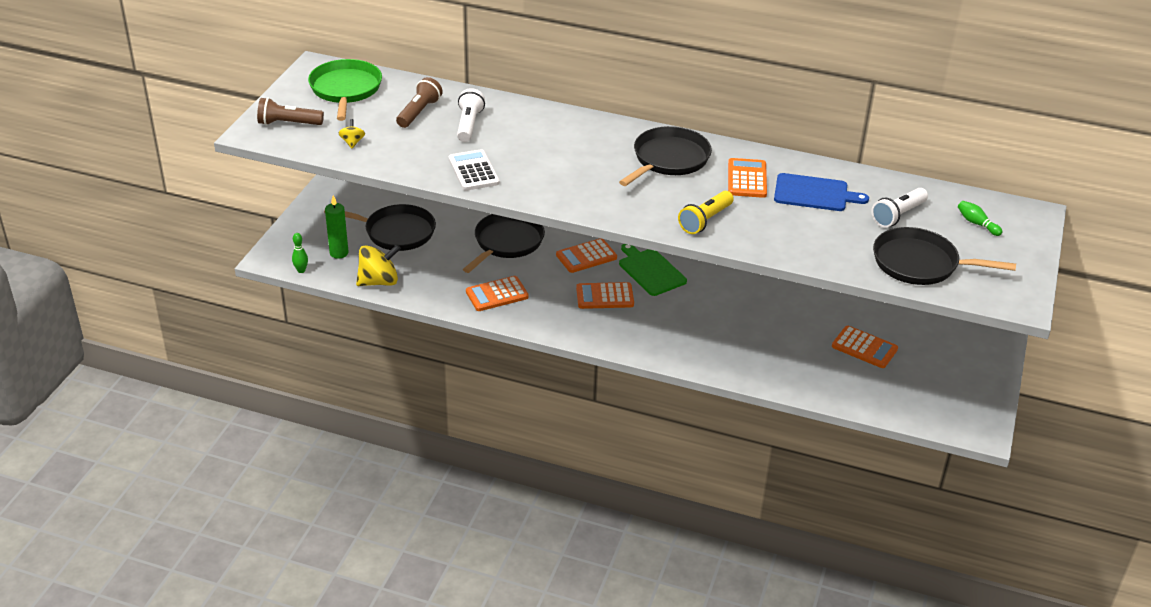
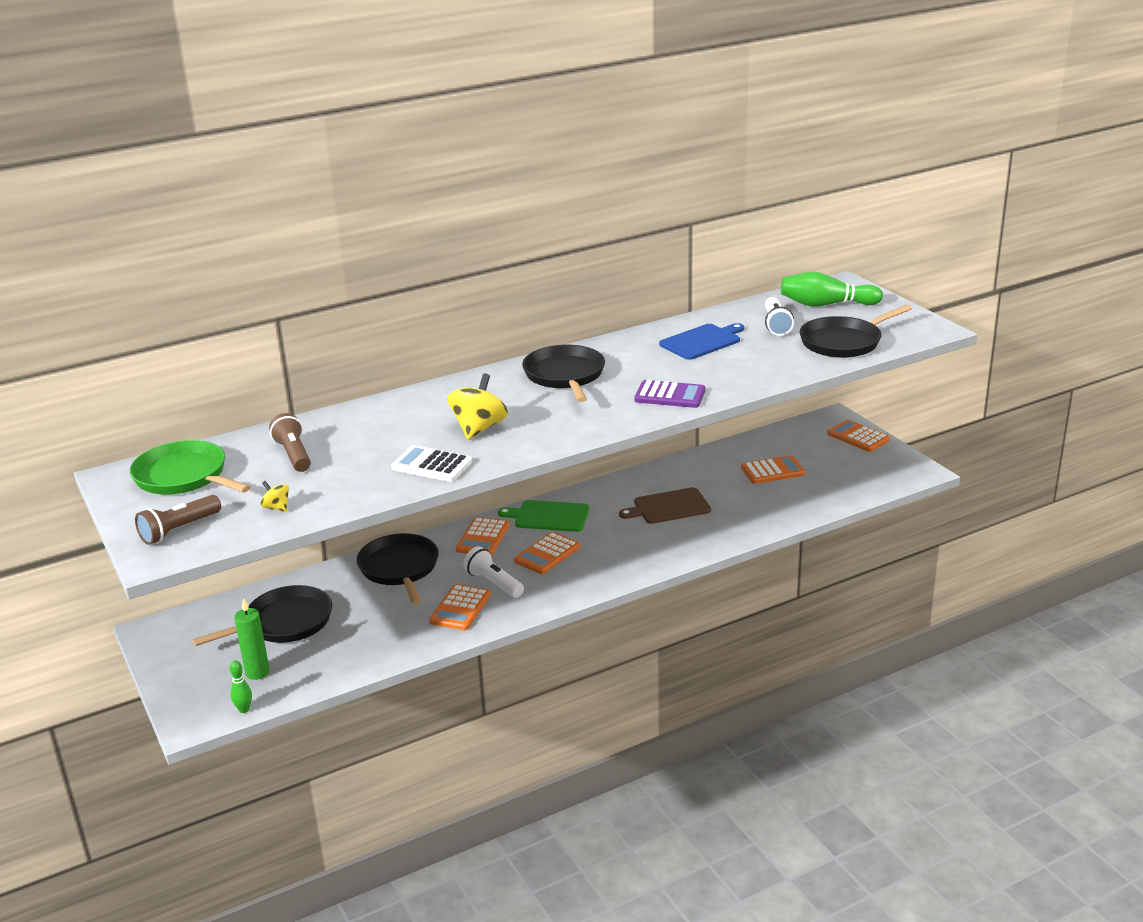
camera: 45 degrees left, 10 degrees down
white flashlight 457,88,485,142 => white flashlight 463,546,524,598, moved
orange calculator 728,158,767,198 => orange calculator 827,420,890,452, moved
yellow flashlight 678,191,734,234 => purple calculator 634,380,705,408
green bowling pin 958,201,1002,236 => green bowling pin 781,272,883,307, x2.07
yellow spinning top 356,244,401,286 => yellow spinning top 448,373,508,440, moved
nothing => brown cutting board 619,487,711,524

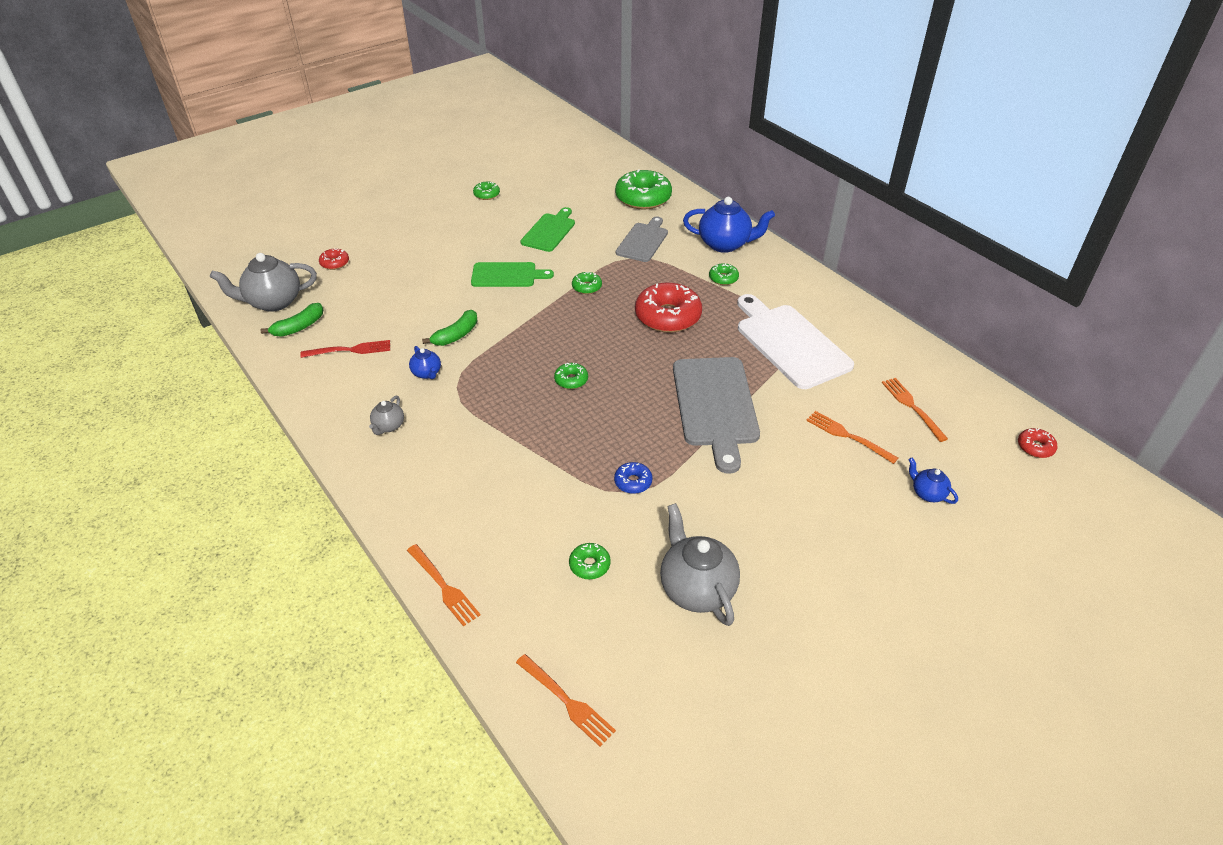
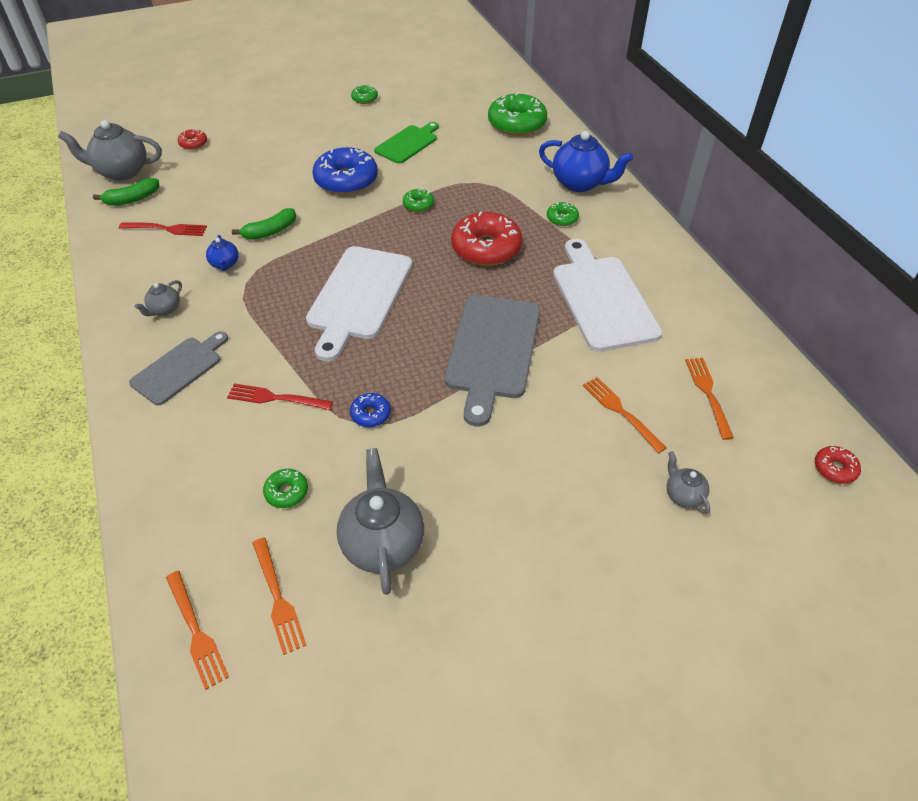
camera: 15 degrees right, 5 degrees up
grey cutting board 616,216,668,262 => grey cutting board 129,331,228,405, moved
green cutting board 471,262,554,287 => blue donut 313,147,378,195
green donut 554,363,588,389 => white cutting board 306,246,412,361
blue teapot 908,458,958,504 => grey teapot 667,451,710,514
orange fork 407,544,481,627 => orange fork 253,538,306,655, moved
nothing => red fork 227,383,333,410

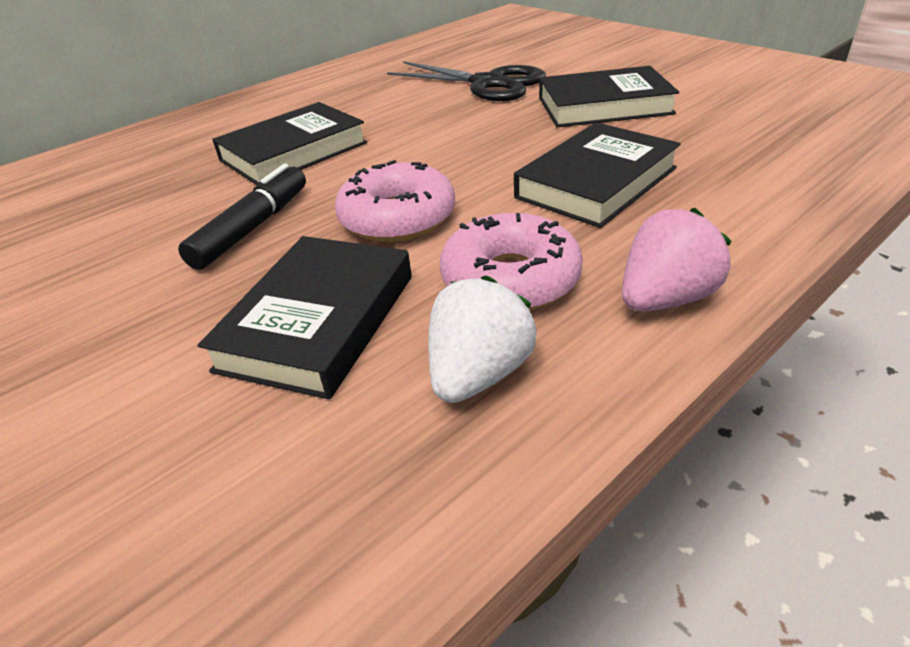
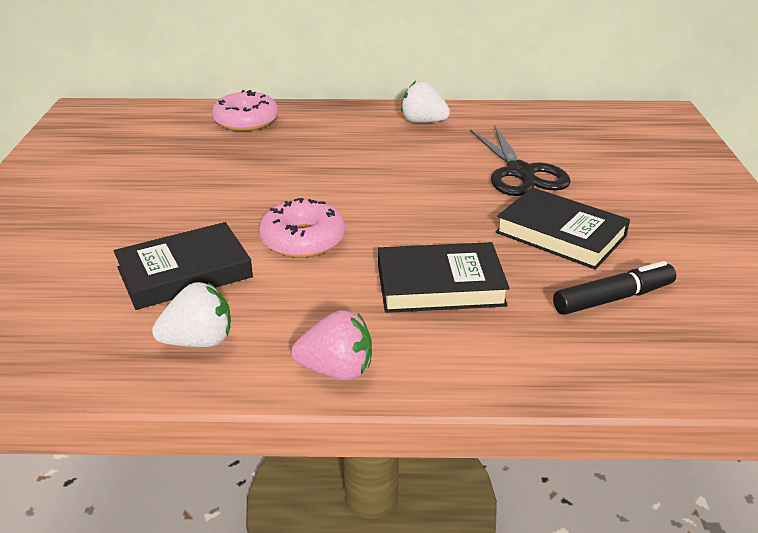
camera: 40 degrees right, 5 degrees down
black book 212,102,367,185 => nothing
black marker 178,164,306,270 => black marker 553,261,676,315, moved
pink donut 440,213,583,311 => pink donut 212,90,278,131, moved
nothing => white strawberry 401,81,450,123

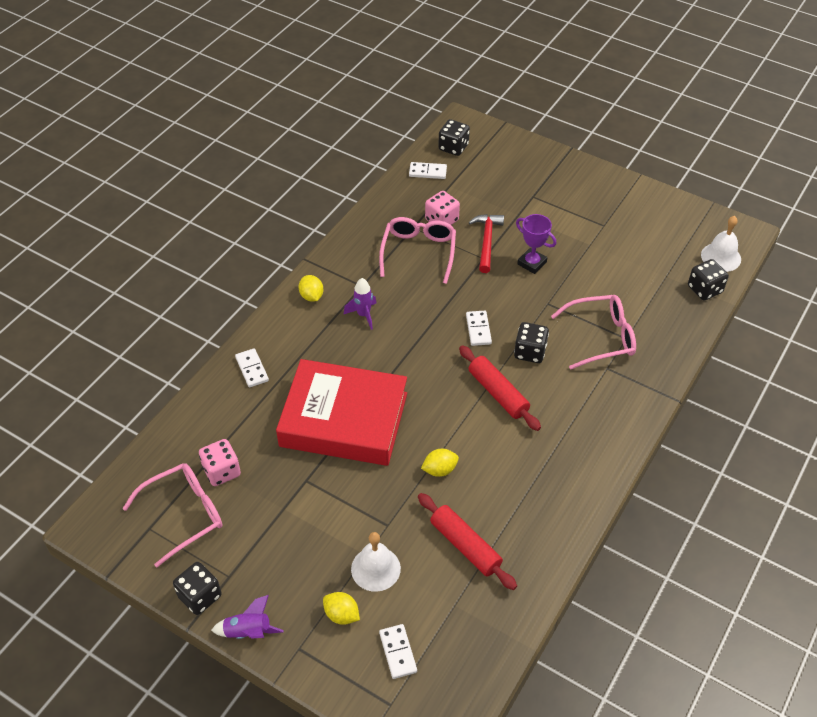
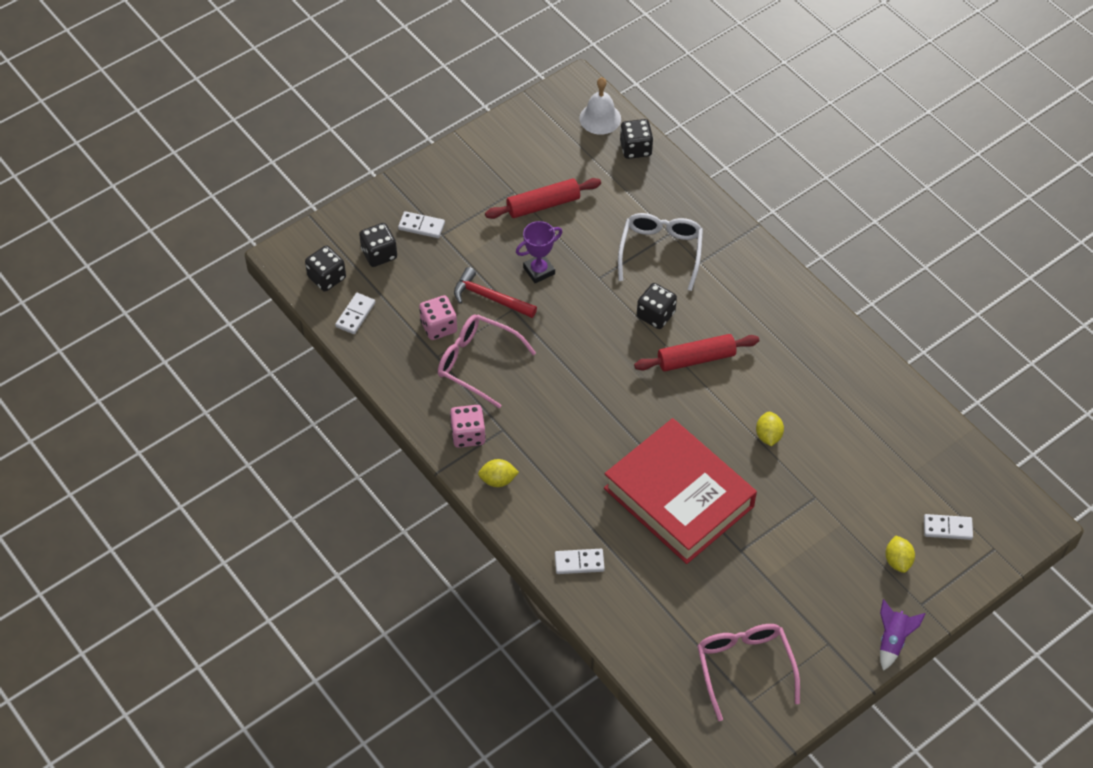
camera: 70 degrees left, 5 degrees up
purple rocket 343,278,377,330 => nothing
pink glasses 551,295,636,370 => white glasses 618,213,703,291
white domino 466,311,492,346 => white domino 398,211,445,238, moved
red book 276,359,407,466 => red book 604,418,757,564, 75 degrees counterclockwise
pink dice 199,439,241,486 => pink dice 450,405,486,448, moved
red rolling pin 418,493,517,590 => red rolling pin 485,178,601,219, moved
white bell 351,532,401,592 => nothing
black dice 173,562,222,615 => black dice 359,223,397,267, moved
yellow lemon 323,592,360,625 => yellow lemon 885,536,915,573, 60 degrees counterclockwise

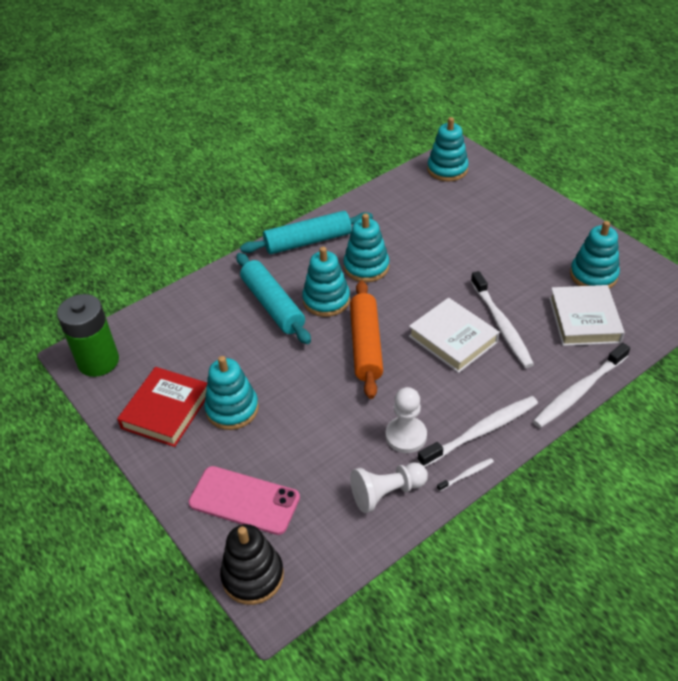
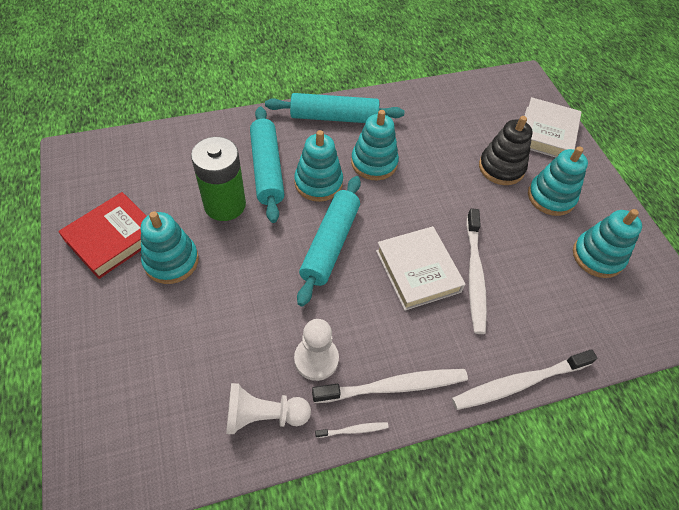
camera: 15 degrees right, 10 degrees up
turquoise stacking toy 427,117,469,182 => turquoise stacking toy 528,146,588,216, moved
orange rolling pin 350,281,383,399 => turquoise rolling pin 297,176,361,306
white book 549,285,625,346 => white book 525,97,581,158, moved
green battery 57,294,119,377 => green battery 191,137,246,221, moved
pink phone 188,466,300,535 => nothing
black stacking toy 220,524,284,605 => black stacking toy 479,116,533,185, moved

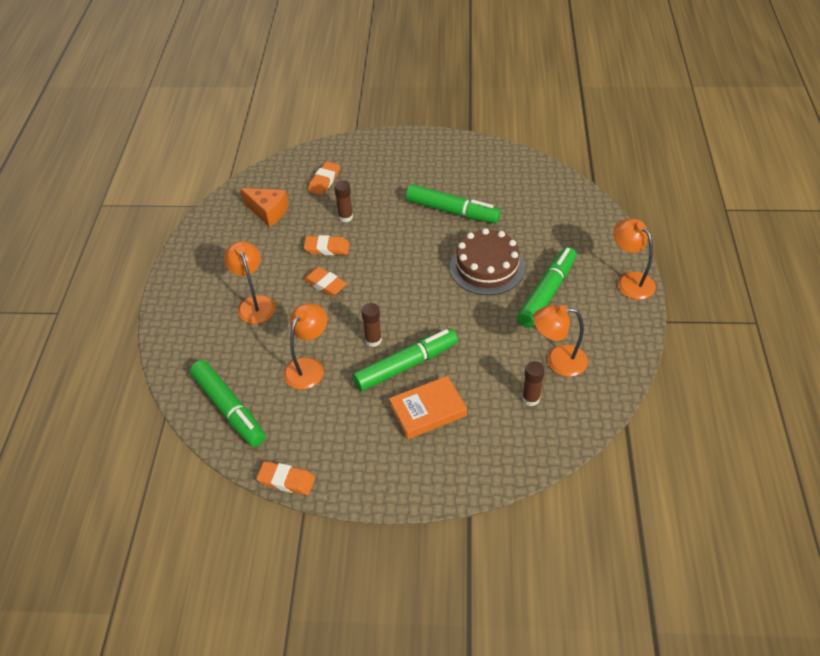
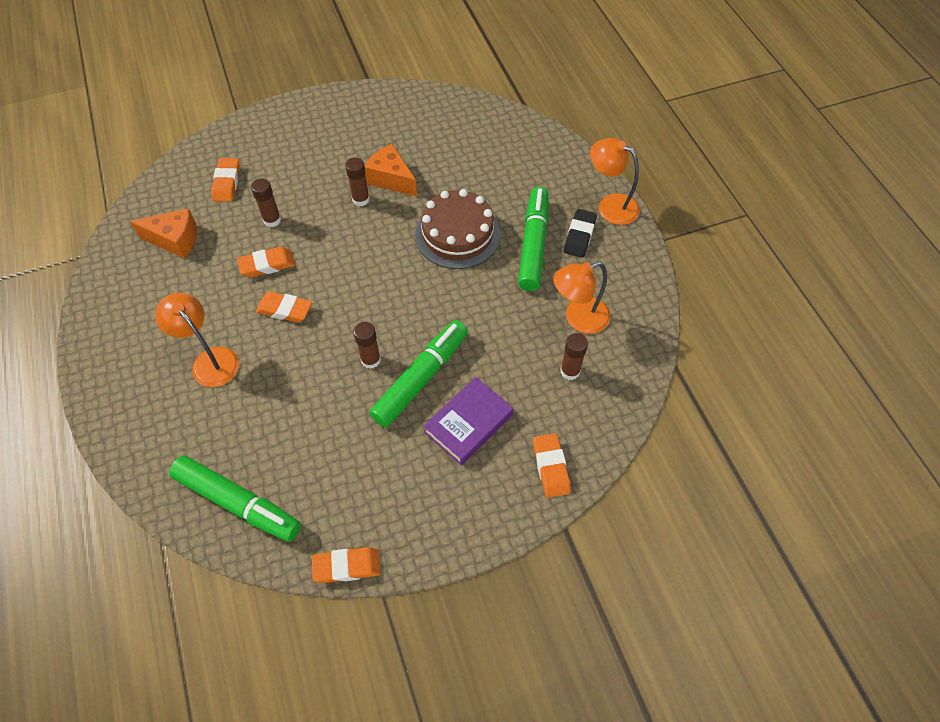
camera: 25 degrees left, 10 degrees up
green marker 406,184,501,223 => orange cheese 365,144,417,196
orange lamp 284,303,327,390 => nothing
orange book 389,376,467,439 => purple book 423,377,513,465
nothing => brown glue stick 345,157,370,206
nothing => black eraser 564,209,597,258
nothing => orange eraser 533,433,571,498

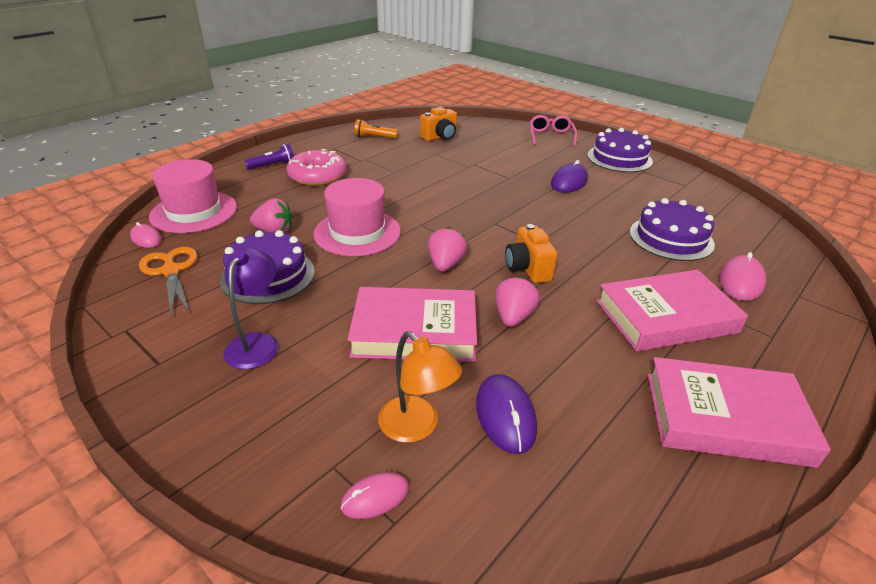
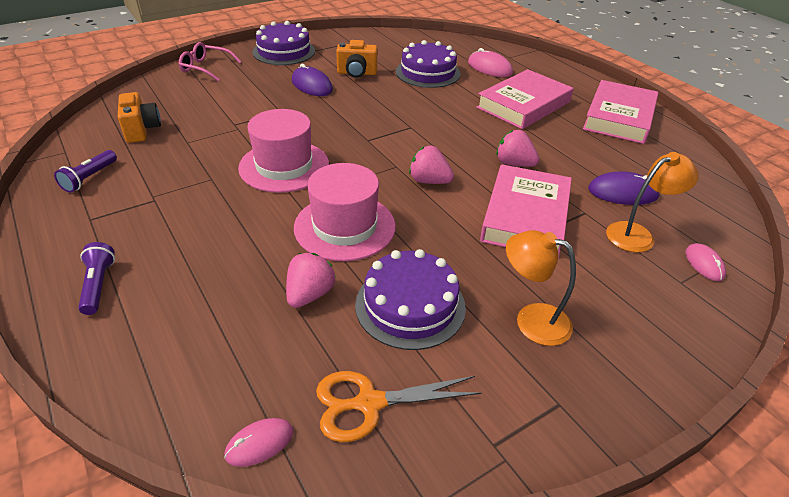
camera: 75 degrees left, 5 degrees up
orange flashlight 354,119,398,139 => purple flashlight 54,150,117,192
pink donut 287,149,347,186 => nothing
pink hat 149,159,237,233 => pink hat 238,109,329,193, moved
orange camera 505,224,557,283 => orange camera 336,40,378,78, moved
purple lamp 223,248,278,369 => orange lamp 506,230,576,346
pink book 597,270,748,352 => pink book 476,69,573,129, 45 degrees clockwise

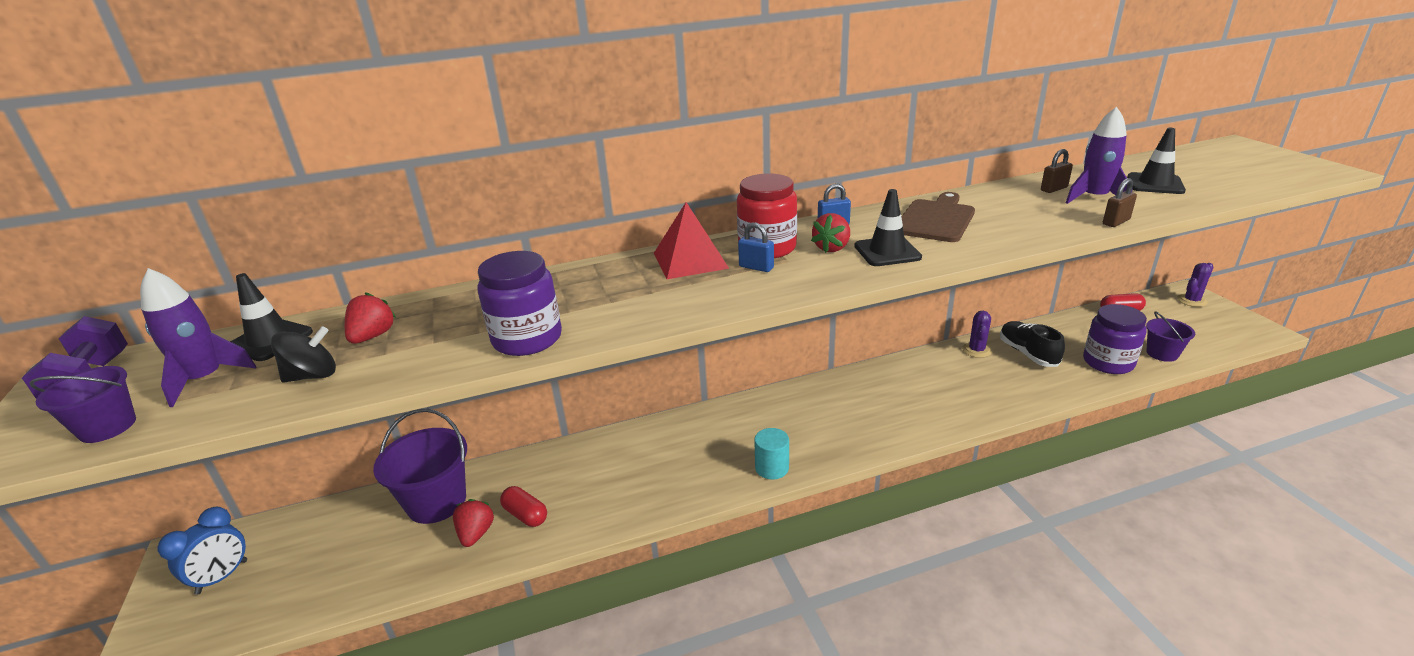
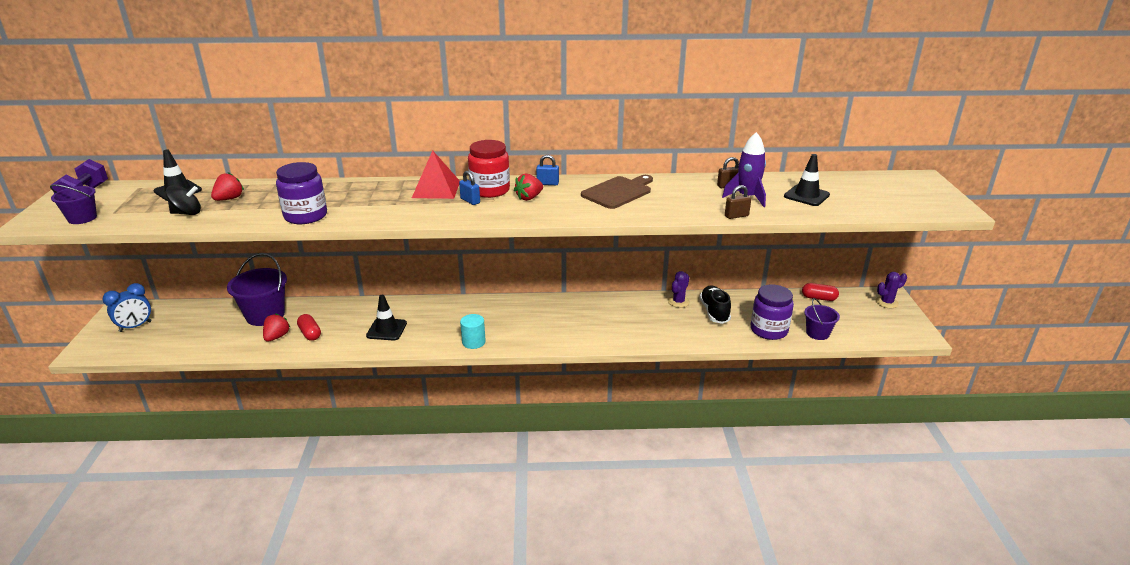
camera: 15 degrees right, 0 degrees up
black traffic cone 854,189,922,266 => black traffic cone 366,295,407,341, moved
purple rocket 140,268,257,407 => nothing

